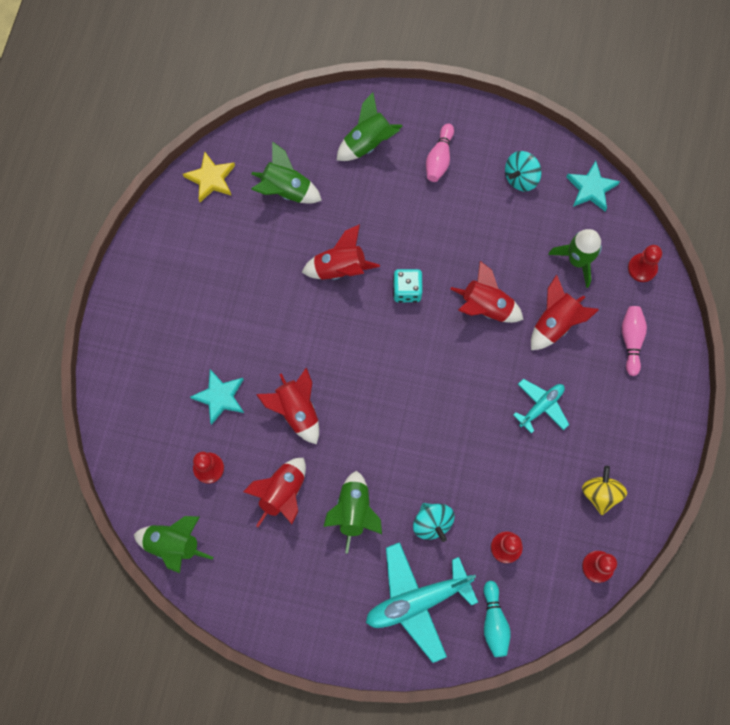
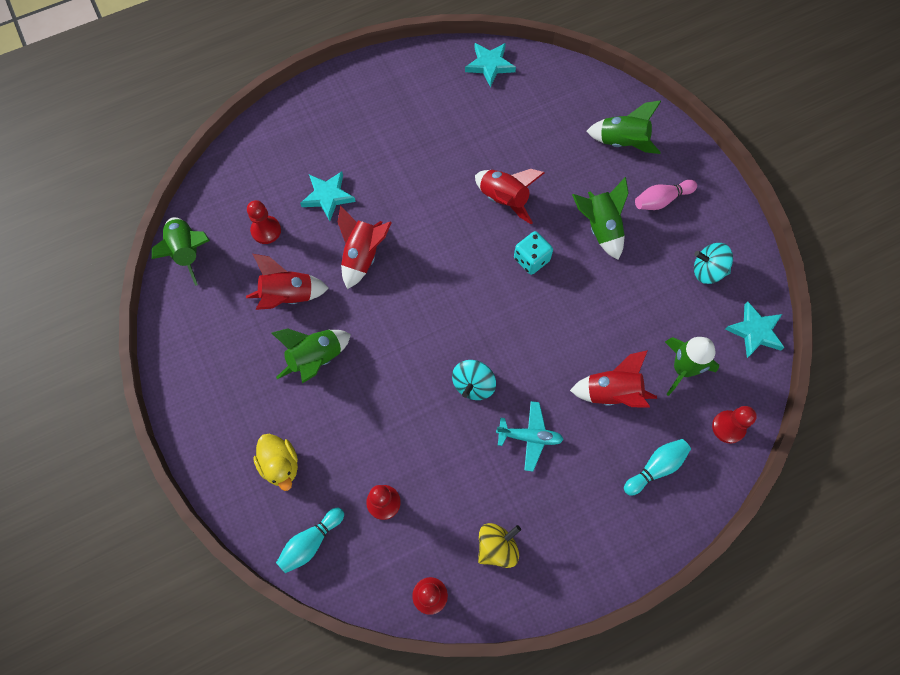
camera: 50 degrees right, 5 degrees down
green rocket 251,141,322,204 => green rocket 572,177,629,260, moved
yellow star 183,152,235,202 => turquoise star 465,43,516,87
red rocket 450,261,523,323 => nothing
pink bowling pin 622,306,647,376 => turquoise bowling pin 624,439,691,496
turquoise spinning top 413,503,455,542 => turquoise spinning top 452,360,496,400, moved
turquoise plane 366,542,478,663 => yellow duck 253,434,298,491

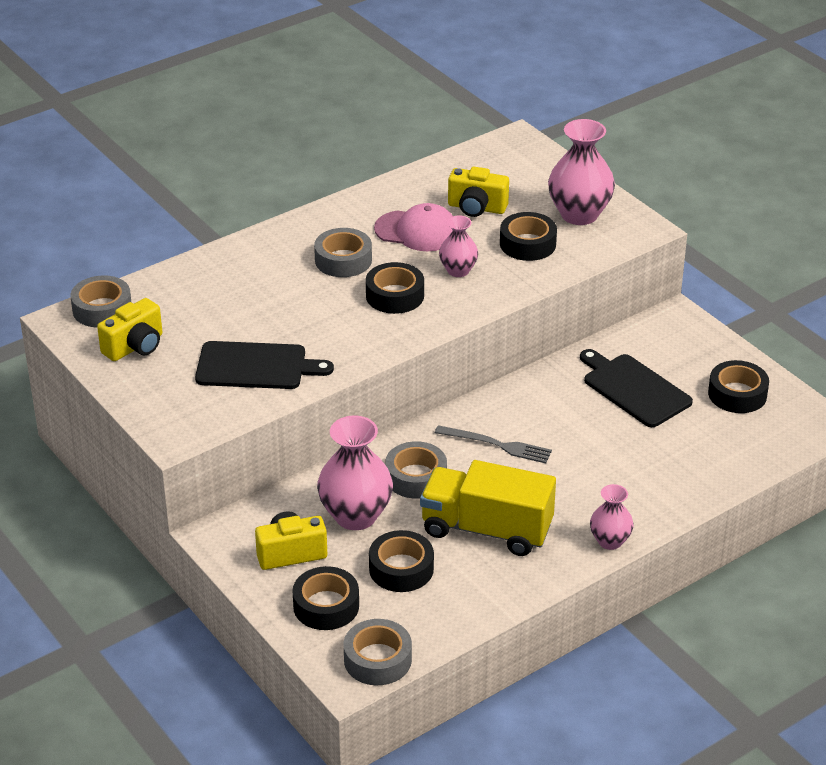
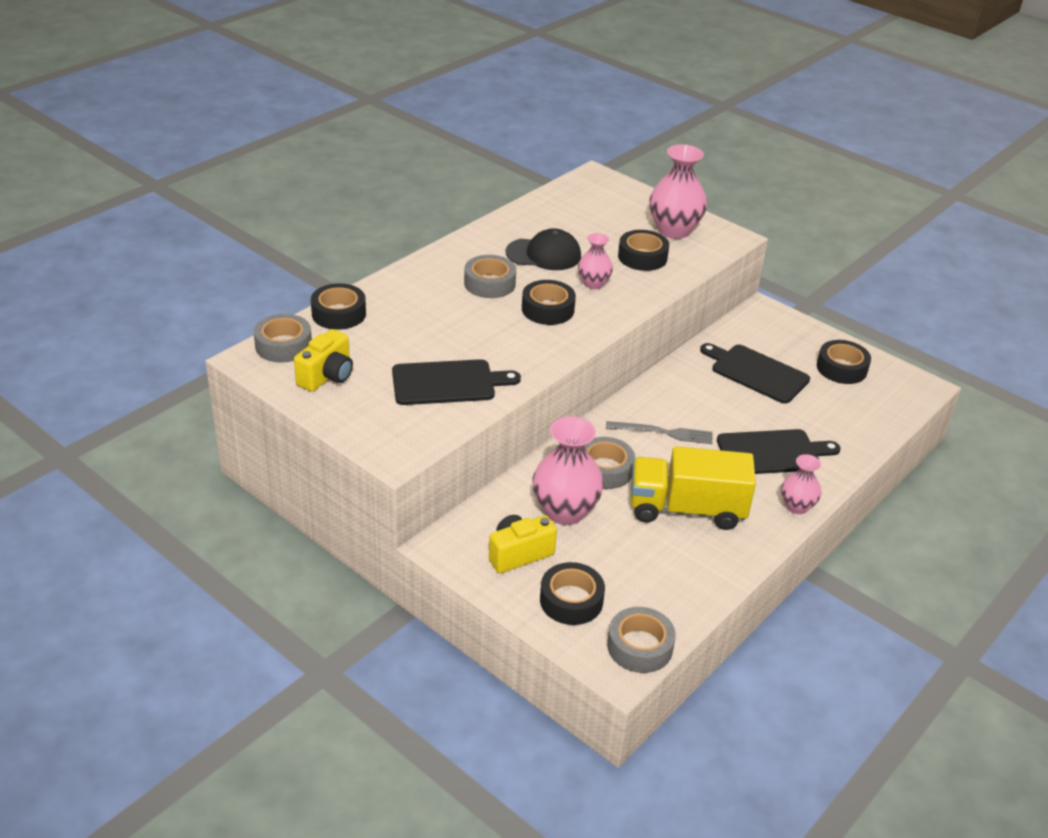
camera: 15 degrees left, 0 degrees up
yellow camera 448,167,509,217 => nothing
pink cap 374,203,453,251 => black cap 506,228,581,270
black tape 369,530,434,592 => black tape 311,283,366,330, moved
nothing => black cutting board 717,429,841,474

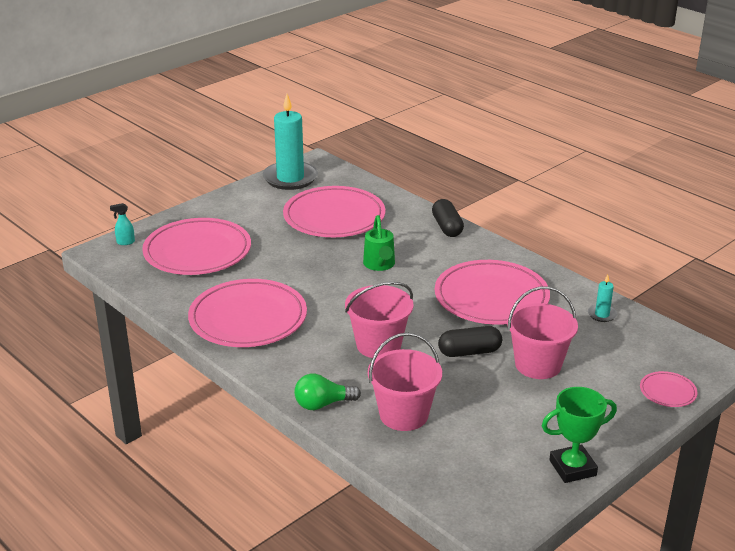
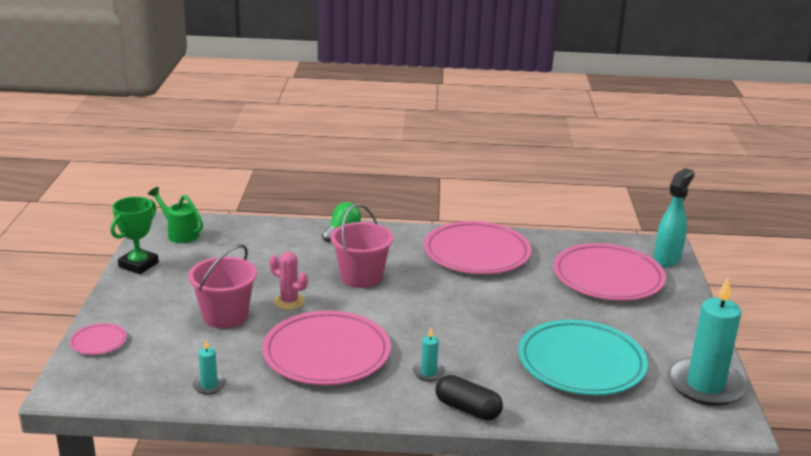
camera: 135 degrees right, 5 degrees down
pink plate 283,186,385,237 => turquoise plate 518,320,648,395
turquoise spray bottle 110,203,135,245 => turquoise spray bottle 654,168,695,267, x2.13
green watering can 363,215,395,271 => green watering can 148,187,203,243, moved
black capsule 438,326,502,357 => pink cactus 270,251,308,310
pink bucket 368,333,442,431 => nothing
nothing => turquoise candle 413,328,445,381

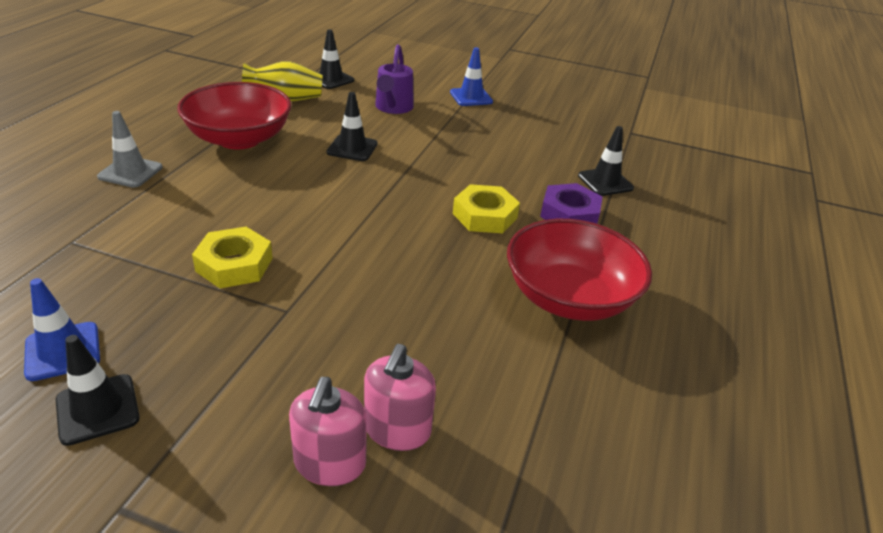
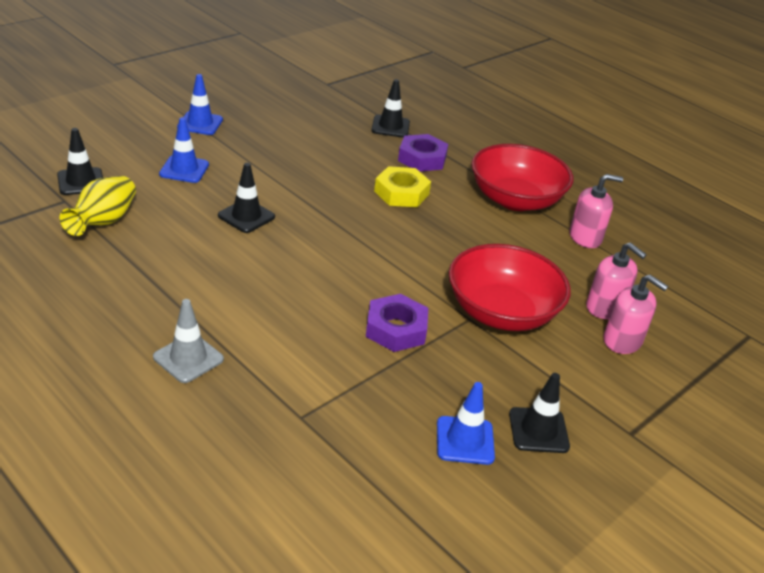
camera: 65 degrees left, 0 degrees up
purple watering can 375,44,414,114 => blue traffic cone 159,117,209,183
red bowl 177,82,292,149 => red bowl 449,244,571,331, moved
yellow nut 192,227,273,288 => purple nut 366,294,428,352
nothing => pink soap dispenser 569,174,623,248

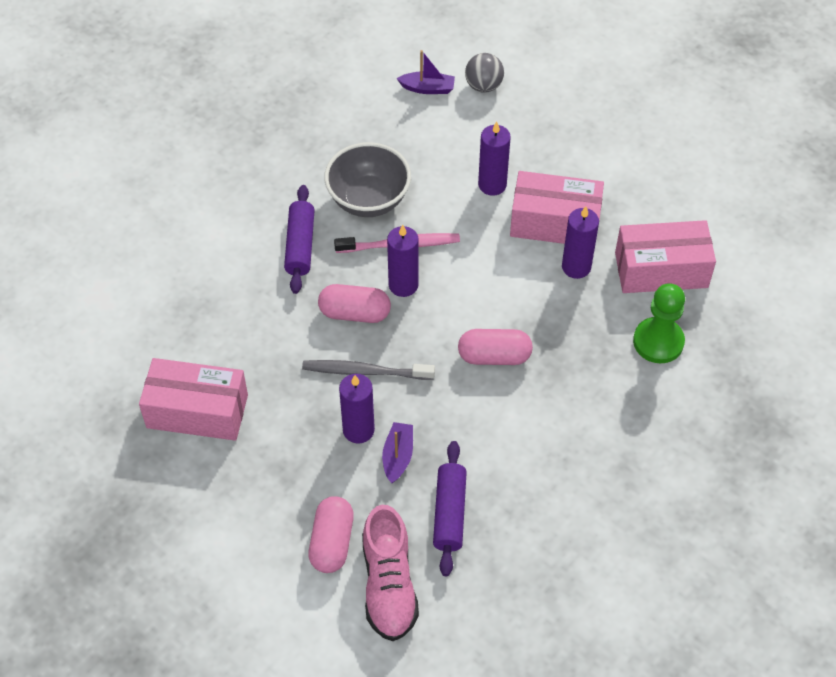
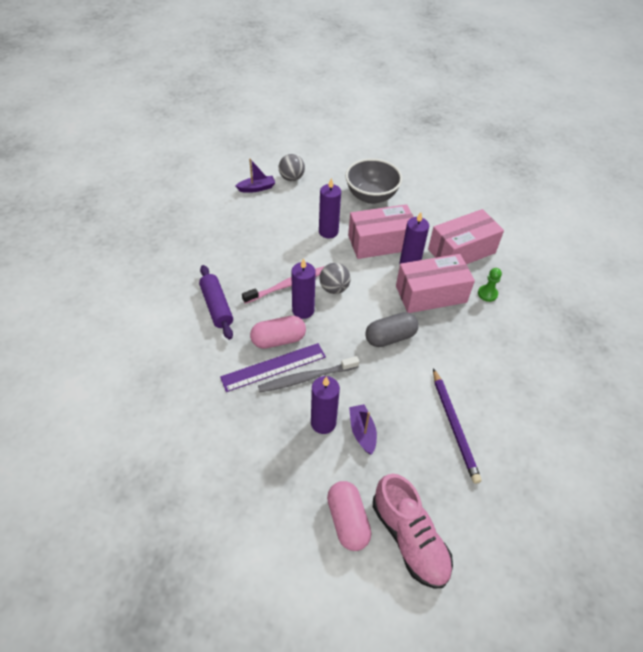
camera: 25 degrees left, 5 degrees down
grey bowl 324,142,411,217 => grey bowl 345,158,403,204, moved
green pawn 633,283,685,363 => green pawn 478,268,502,302, x0.55
pink capsule 458,329,533,365 => grey capsule 366,312,419,347
pink box 139,358,248,441 => pink box 396,254,475,313, moved
purple rolling pin 433,441,467,576 => nothing
nothing => grey ball 319,263,351,294
nothing => purple ruler 220,343,326,392
nothing => purple pencil 433,368,482,484

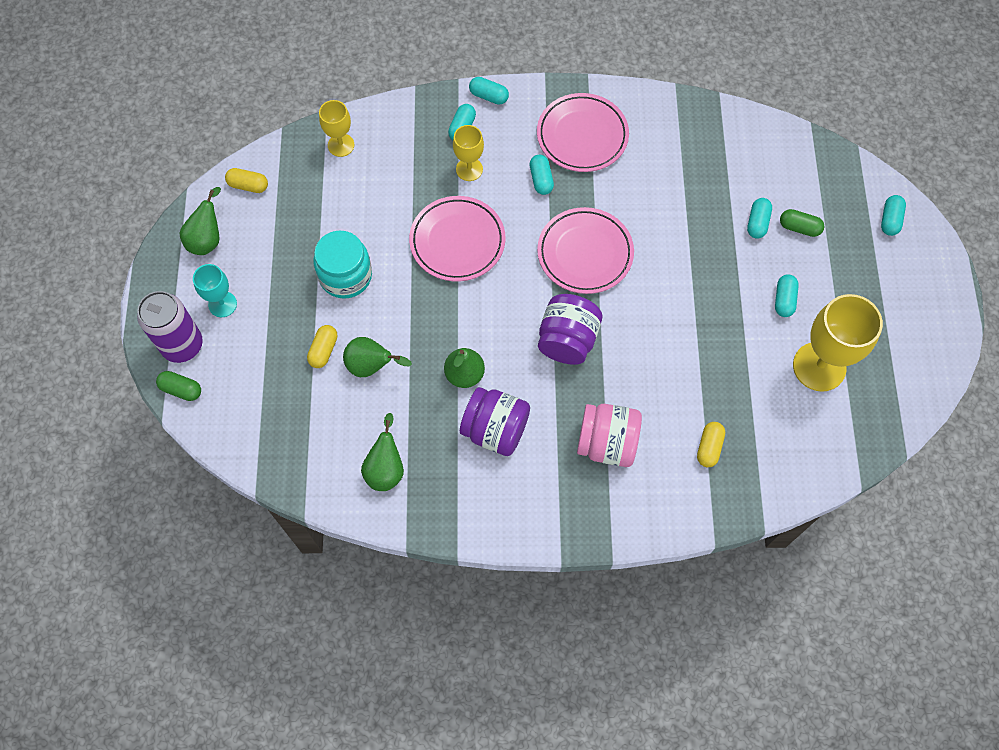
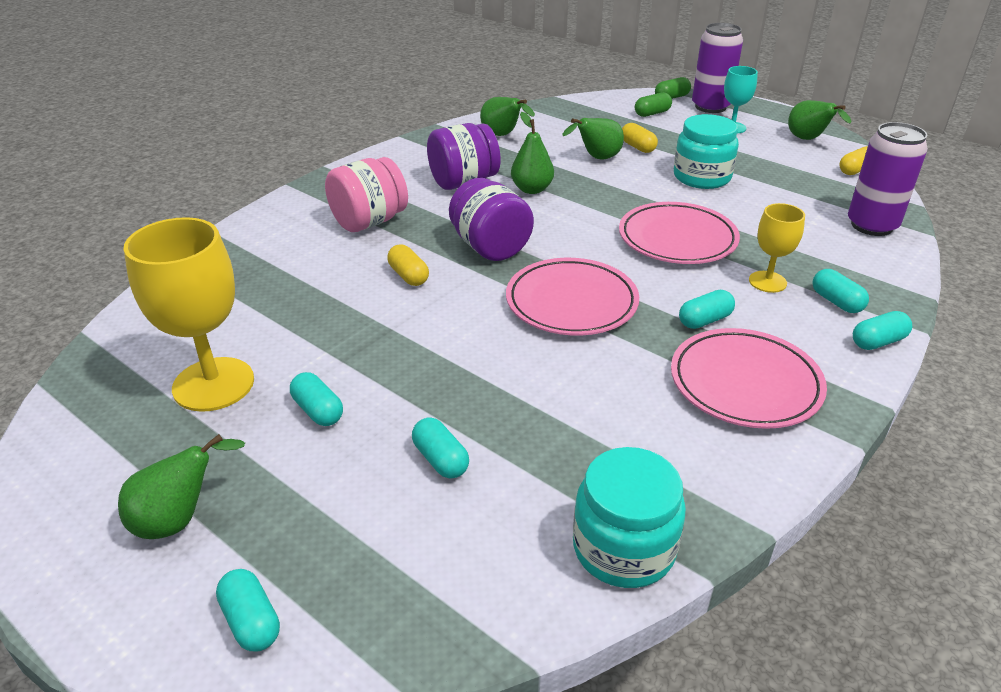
camera: 130 degrees right, 30 degrees down
yellow goblet 319,100,354,157 => purple can 848,122,928,236
turquoise capsule 529,155,554,195 => turquoise capsule 679,290,735,329, 60 degrees counterclockwise
green capsule 780,209,824,237 => green capsule 635,92,672,117, moved
yellow capsule 697,422,725,467 => yellow capsule 387,244,429,286, moved
nothing => green pear 118,434,245,539
nothing => turquoise jar 573,447,686,588

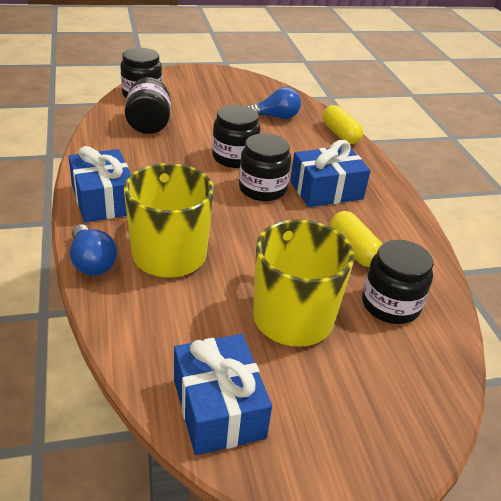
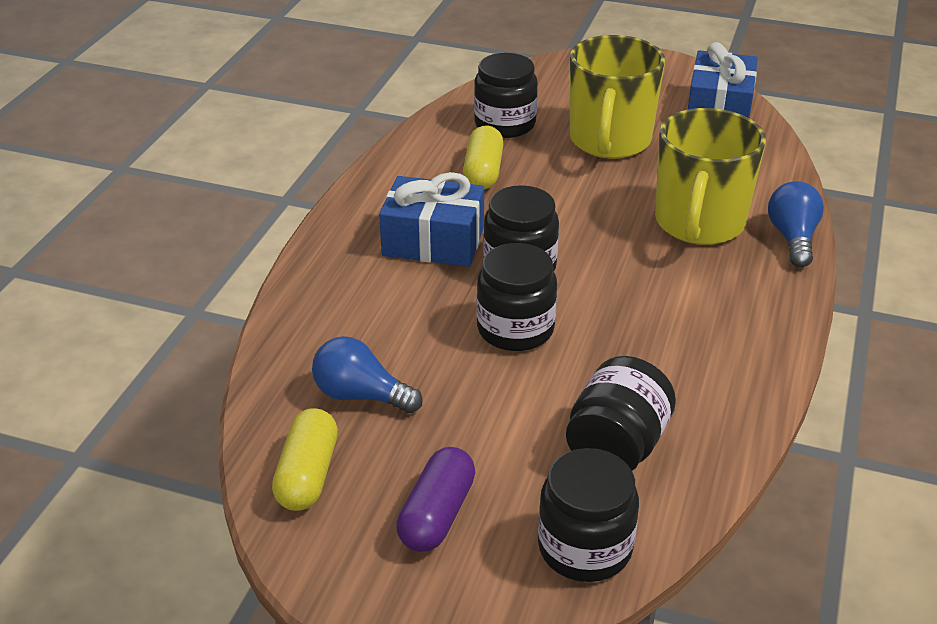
camera: 145 degrees left, 0 degrees up
yellow capsule 322,105,363,144 => yellow capsule 272,408,338,511, moved
blue gift 69,146,131,223 => nothing
nothing => purple capsule 396,447,475,552

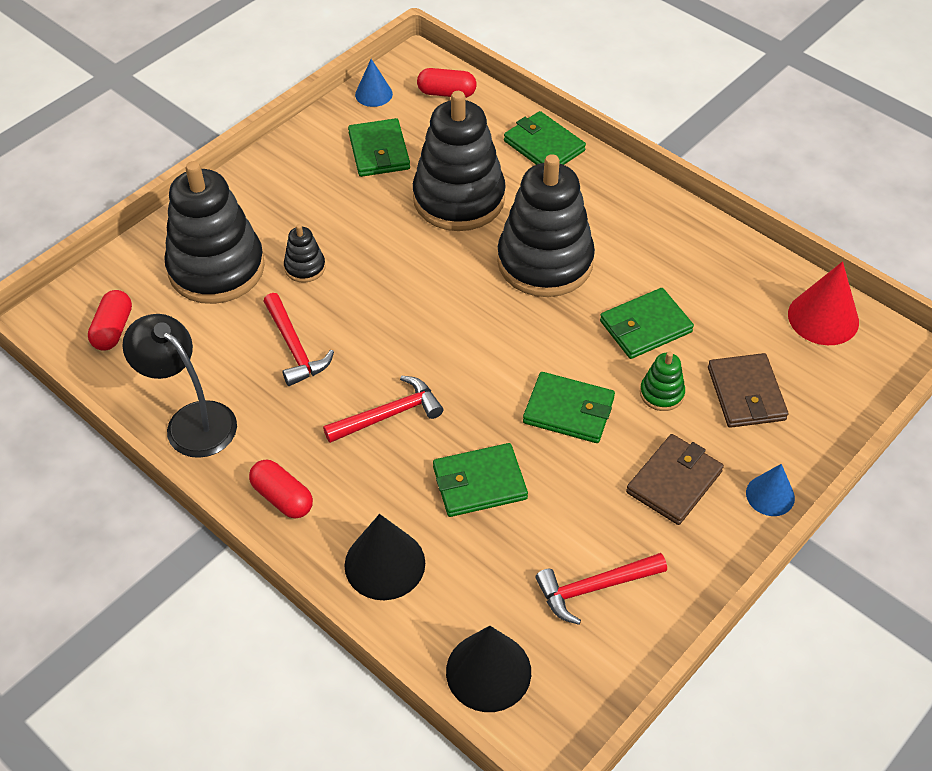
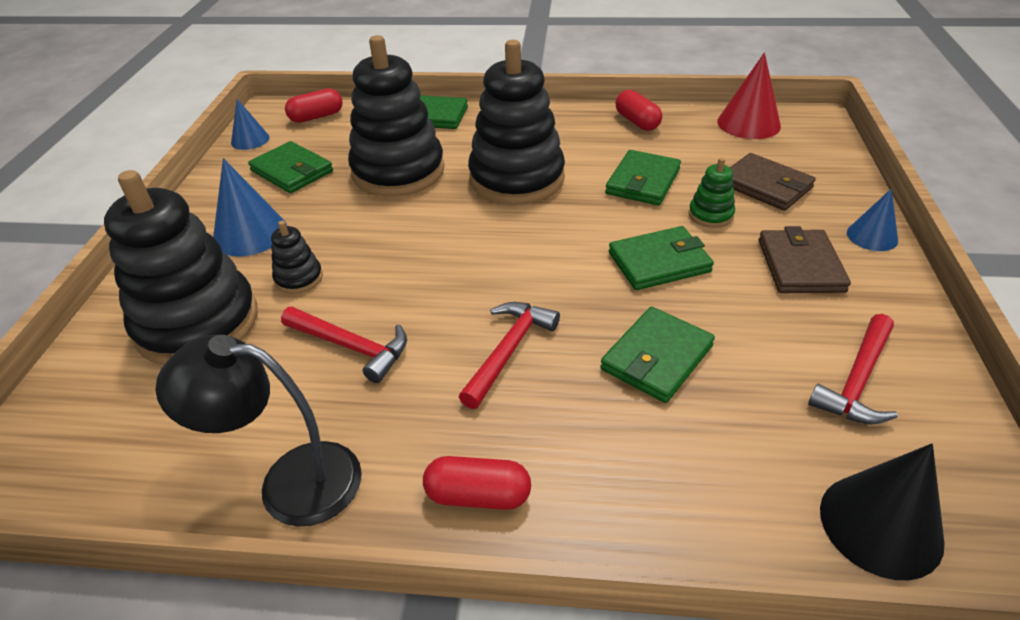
camera: 35 degrees left, 10 degrees down
red capsule 88,290,132,351 => red capsule 616,90,662,131, moved
black cone 344,514,425,600 => nothing
nothing => blue cone 213,158,287,257

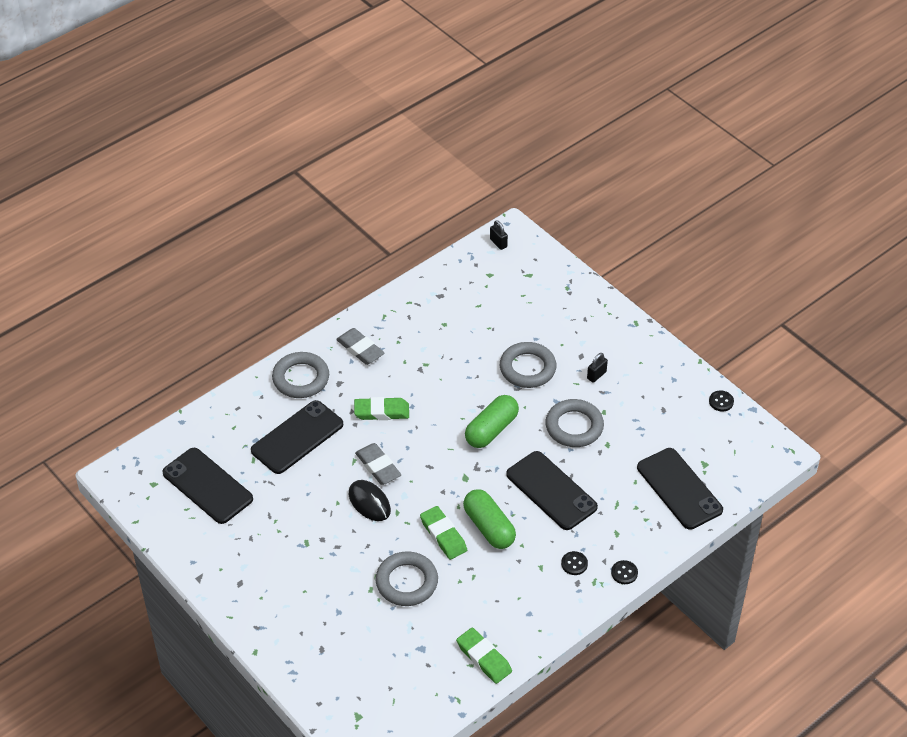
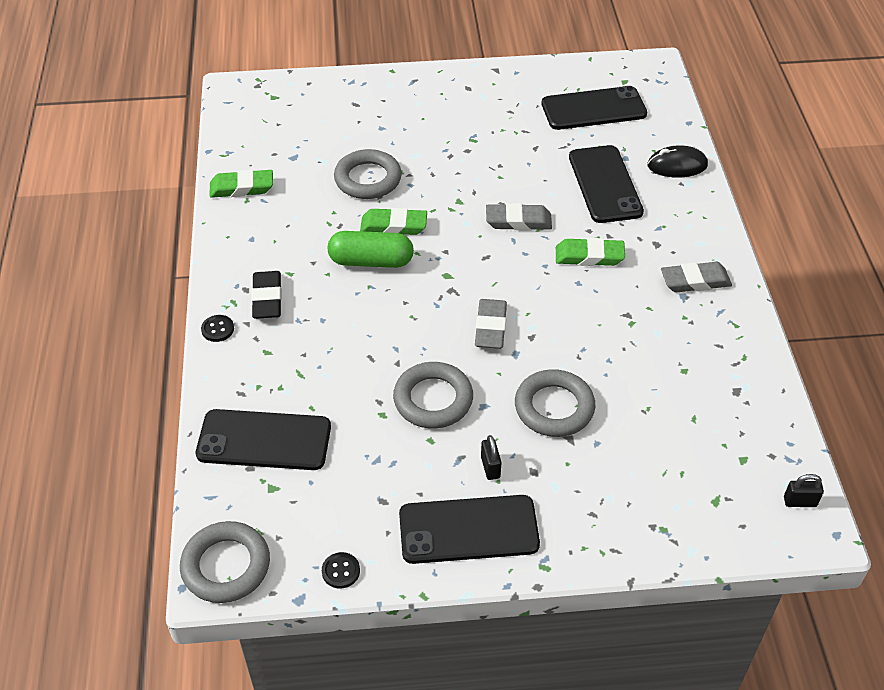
camera: 125 degrees right, 0 degrees up
grey ring 272,352,329,398 => grey ring 180,521,270,603, moved
green capsule 465,395,519,448 => grey eraser 475,299,507,349
green eraser 354,397,409,420 => green eraser 556,238,625,266, 60 degrees clockwise
black phone 506,451,598,530 => black phone 399,495,540,564, moved
black mouse 349,480,391,521 => black mouse 647,145,708,178, moved
black button 561,551,588,575 => black eraser 251,271,282,319

